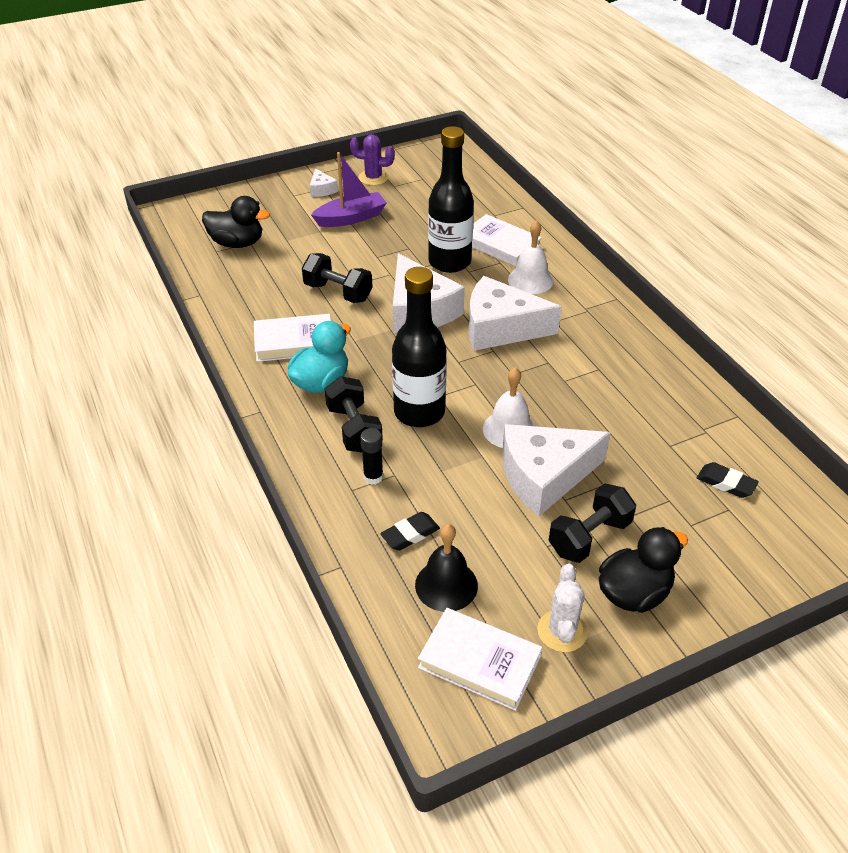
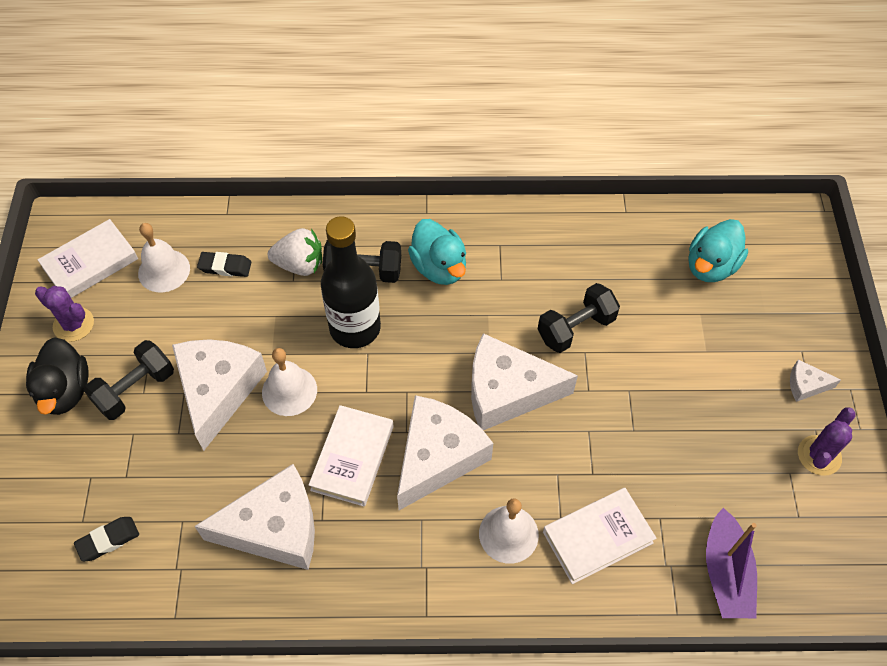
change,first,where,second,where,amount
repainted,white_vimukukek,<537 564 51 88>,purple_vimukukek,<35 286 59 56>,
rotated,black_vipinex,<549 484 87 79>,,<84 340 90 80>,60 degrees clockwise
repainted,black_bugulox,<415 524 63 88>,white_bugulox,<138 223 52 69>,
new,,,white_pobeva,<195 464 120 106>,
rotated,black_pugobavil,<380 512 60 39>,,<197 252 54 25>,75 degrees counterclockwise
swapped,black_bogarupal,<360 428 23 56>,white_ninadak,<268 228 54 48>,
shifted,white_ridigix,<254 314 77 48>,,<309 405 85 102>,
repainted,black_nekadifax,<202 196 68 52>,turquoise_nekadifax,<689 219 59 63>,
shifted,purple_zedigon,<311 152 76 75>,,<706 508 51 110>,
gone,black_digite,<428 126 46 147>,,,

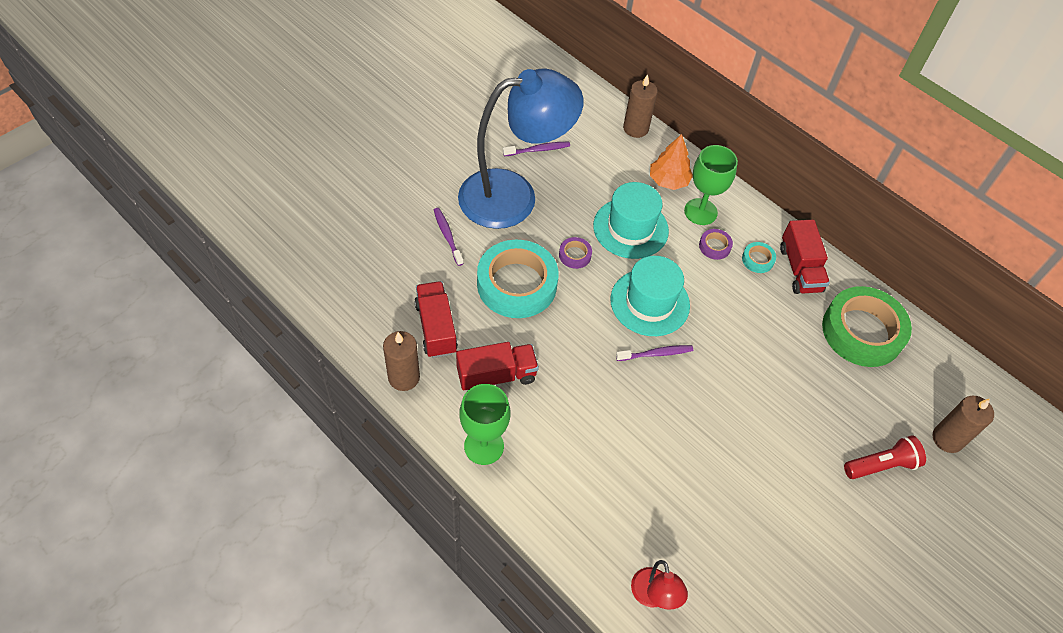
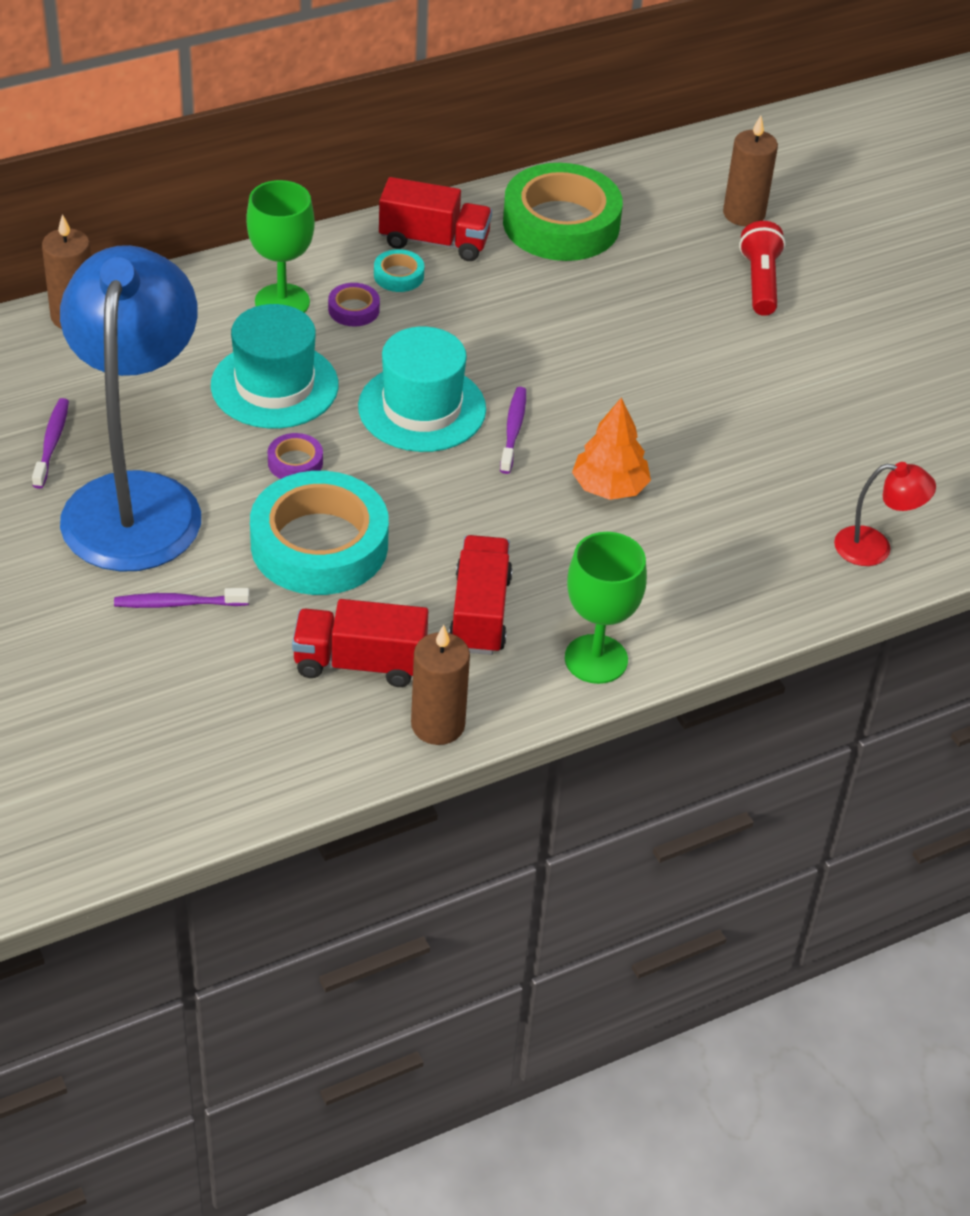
change,first,where,second,where,amount
shifted,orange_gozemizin,<650 134 43 56>,,<572 397 79 103>,

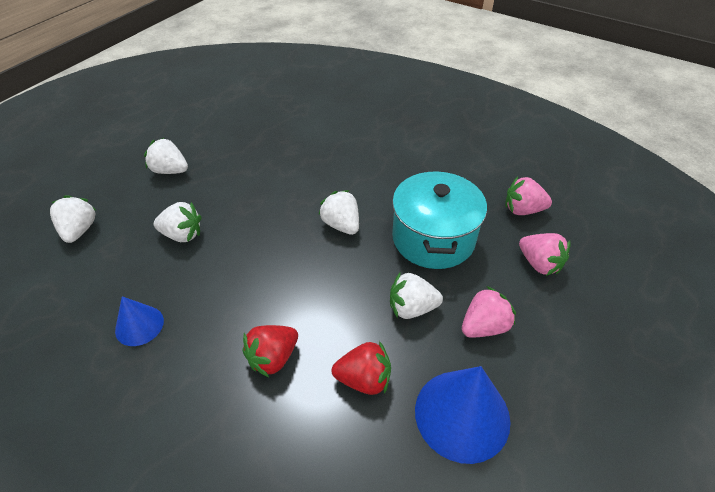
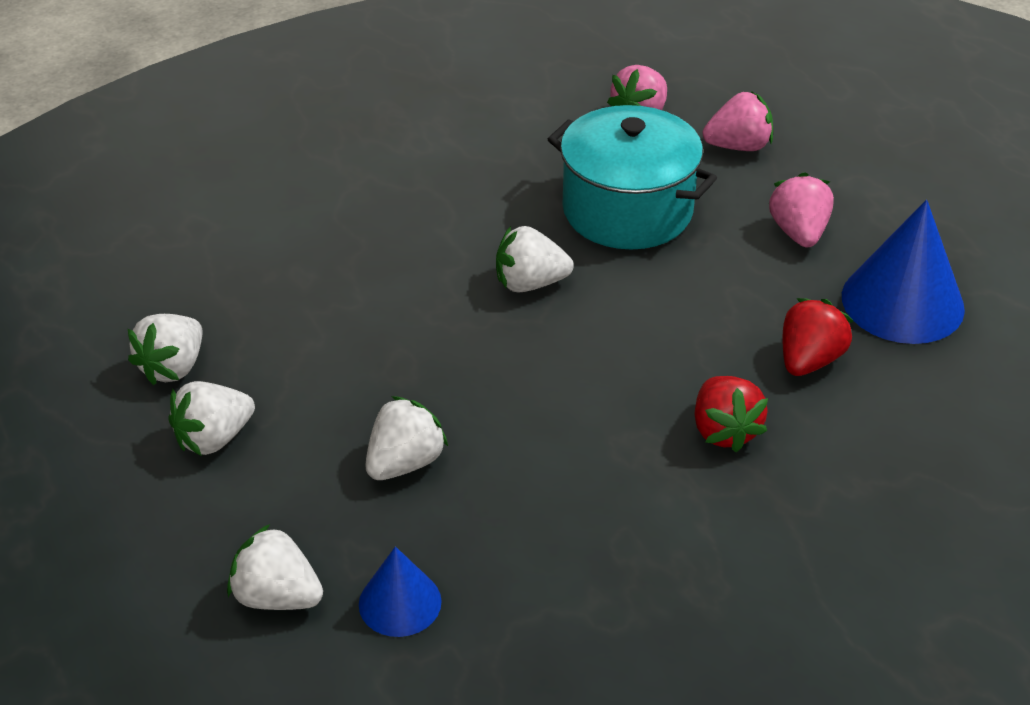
change,first,where,second,where,amount
shifted,white_ninadak,<390 273 53 46>,,<128 314 75 71>,
shifted,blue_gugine,<115 296 49 50>,,<359 546 83 91>,

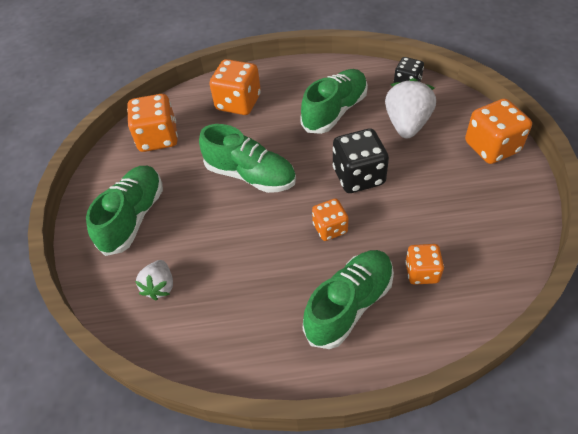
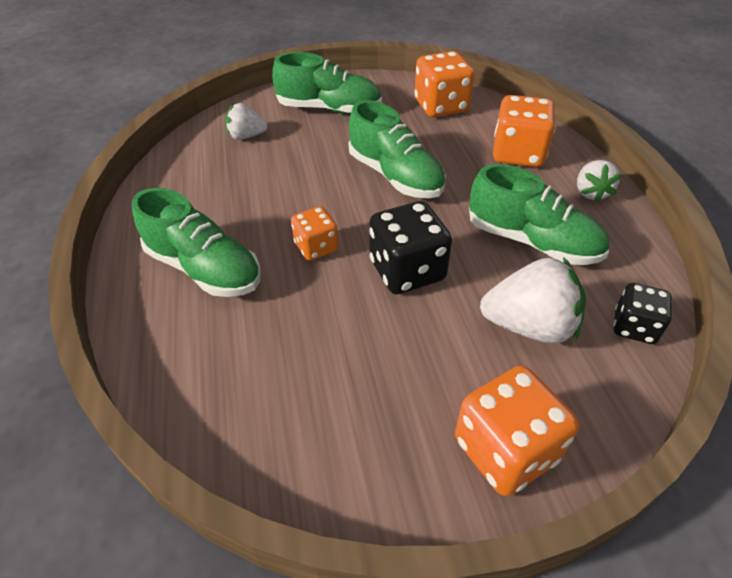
change,first,where,second,where,amount
rotated,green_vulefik,<199 124 97 69>,,<348 100 98 98>,60 degrees counterclockwise
new,,,white_ninadak,<577 160 45 42>,
gone,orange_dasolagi,<405 244 39 41>,,,

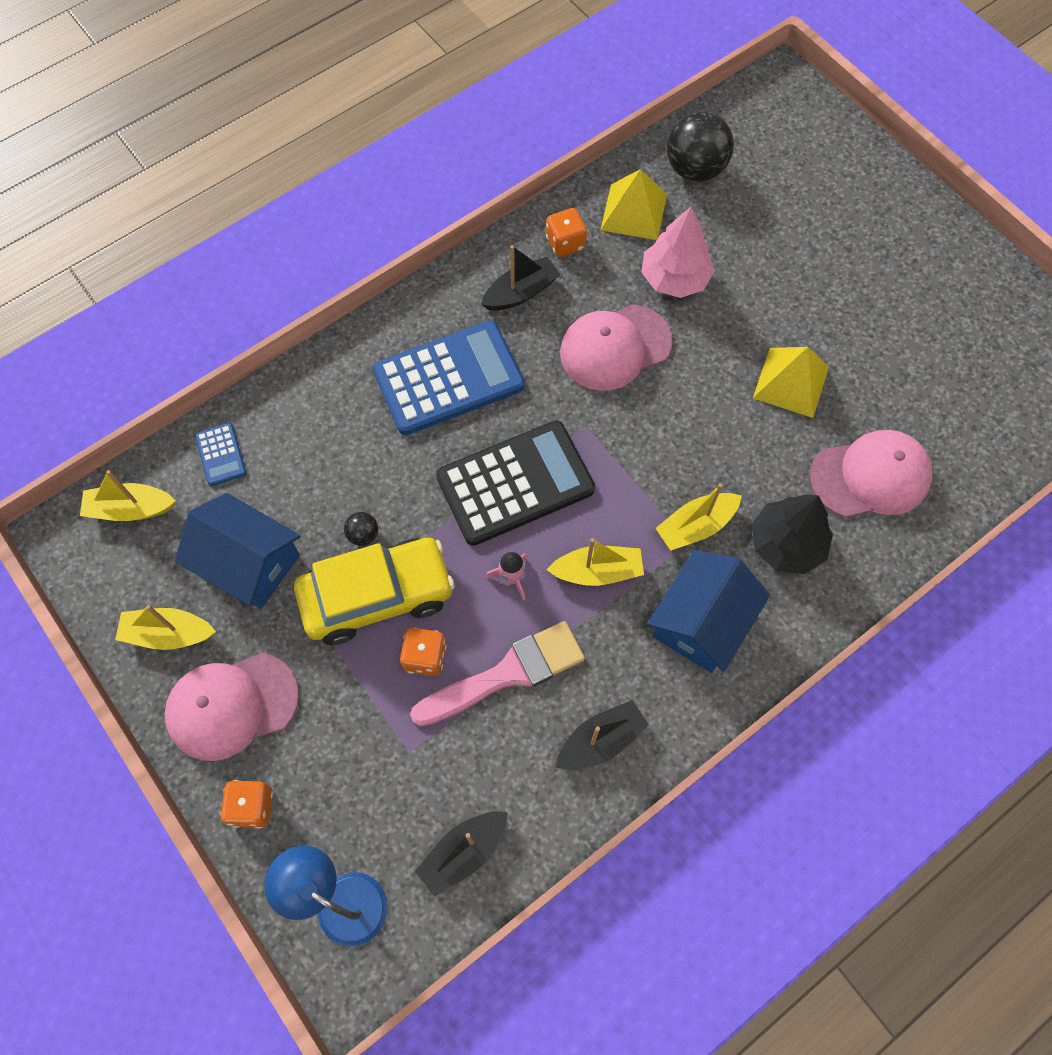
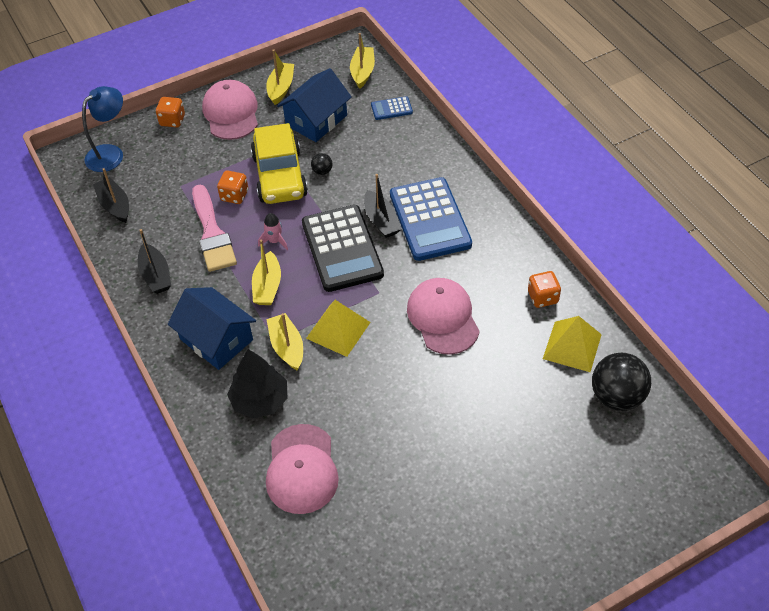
change,first,where,second,where,amount
shifted,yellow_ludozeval,<753 347 76 71>,,<306 300 65 57>,
shifted,black_zedigon,<481 245 79 66>,,<364 174 38 64>,
gone,pink_gozemizin,<641 207 74 91>,,,

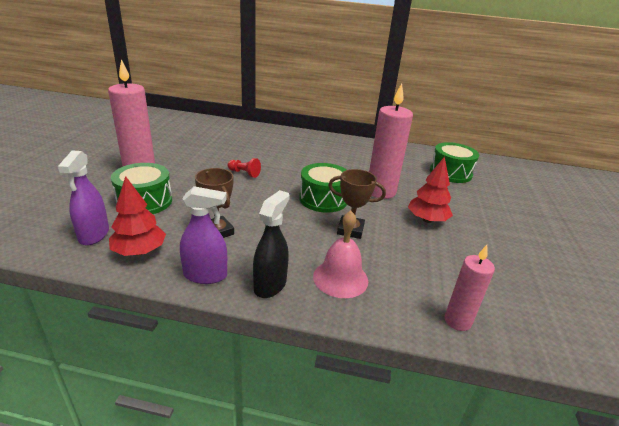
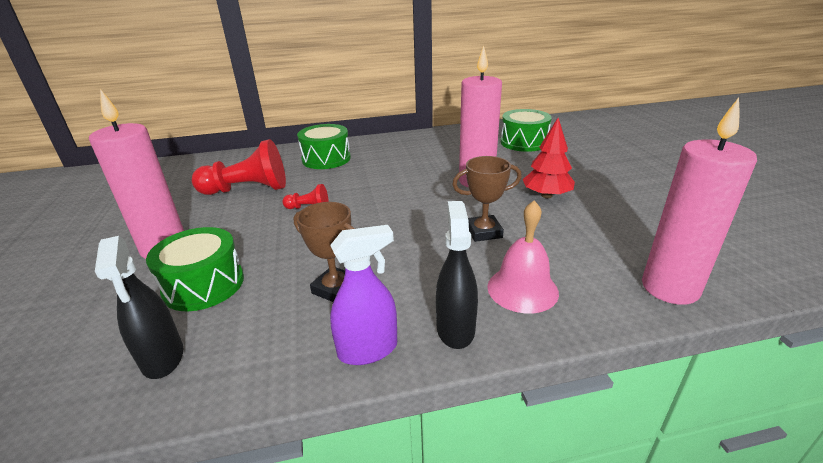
change,first,where,second,where,amount
repainted,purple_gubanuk,<57 150 52 96>,black_gubanuk,<95 236 88 143>,
new,,,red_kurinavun,<192 139 94 56>,
shifted,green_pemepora,<299 163 48 50>,,<297 124 54 45>,
scaled,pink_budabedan,<444 245 51 86>,,<642 98 115 207>,x1.71
gone,red_gozemizin,<109 176 57 80>,,,

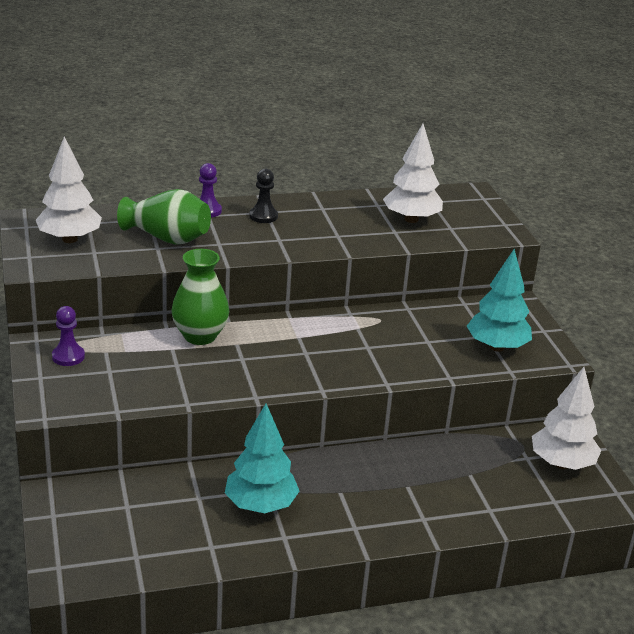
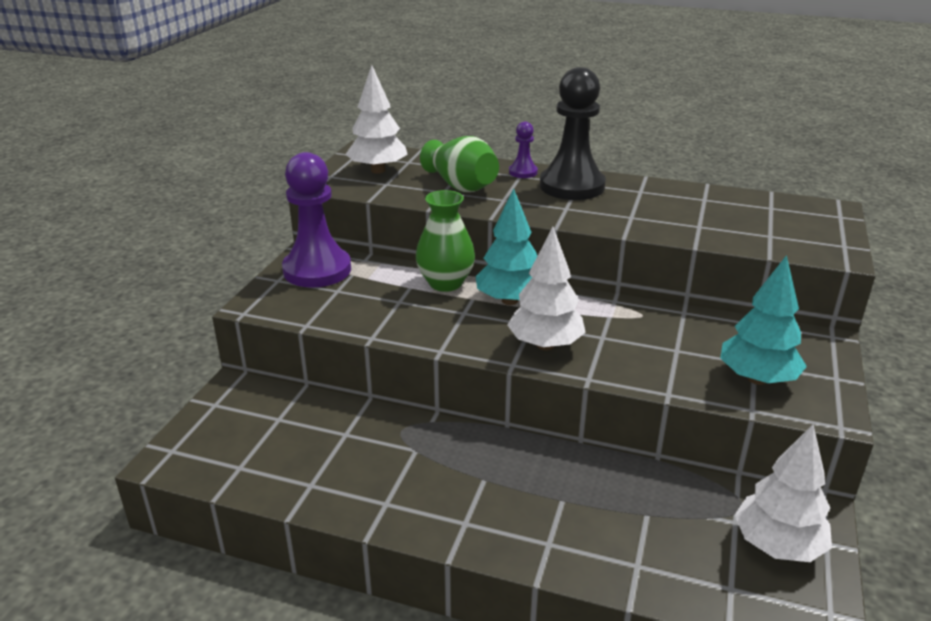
change,first,where,second,where,amount
scaled,purple_kurinavun,<52 306 33 60>,,<282 152 69 136>,x2.19
shifted,turquoise_gozemizin,<225 404 75 109>,,<475 188 62 117>,
shifted,white_gozemizin,<383 124 60 99>,,<507 227 79 123>,
scaled,black_kurinavun,<249 169 29 54>,,<540 67 66 133>,x2.19

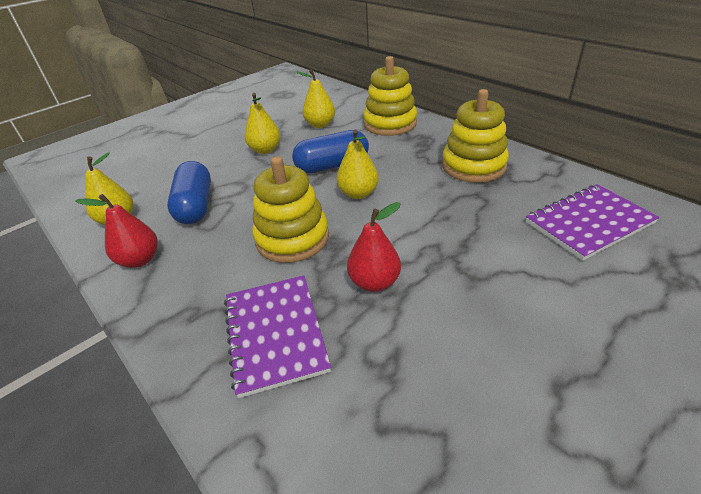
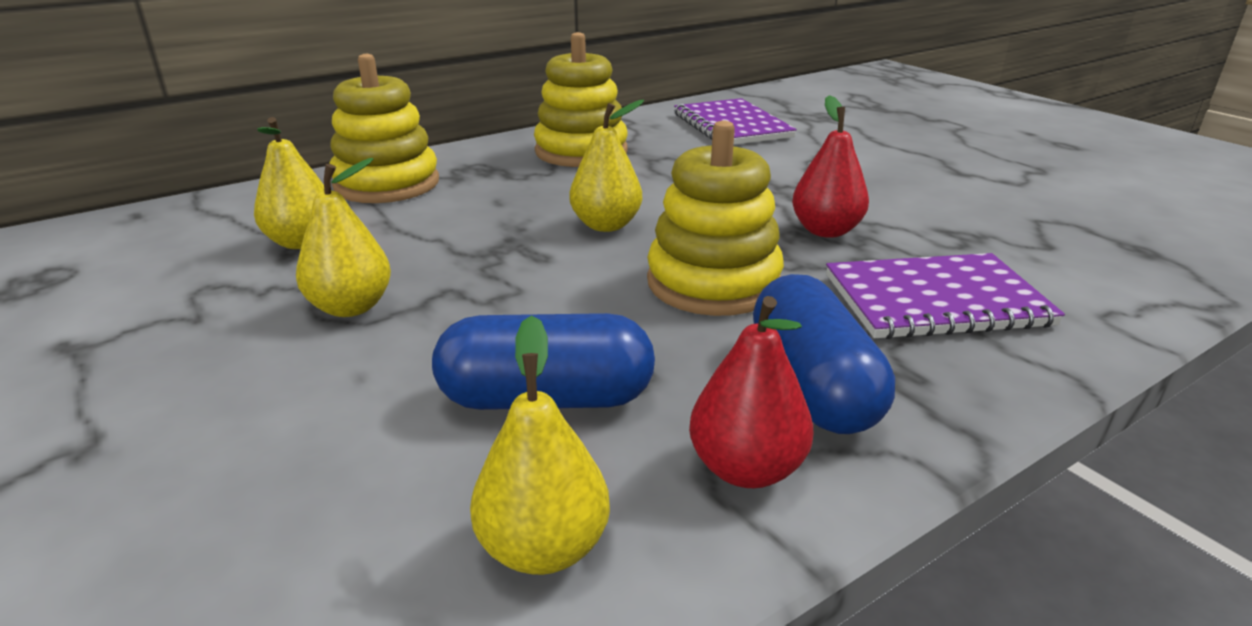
change,first,where,second,where,amount
shifted,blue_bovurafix,<292 130 77 43>,,<753 274 142 160>,

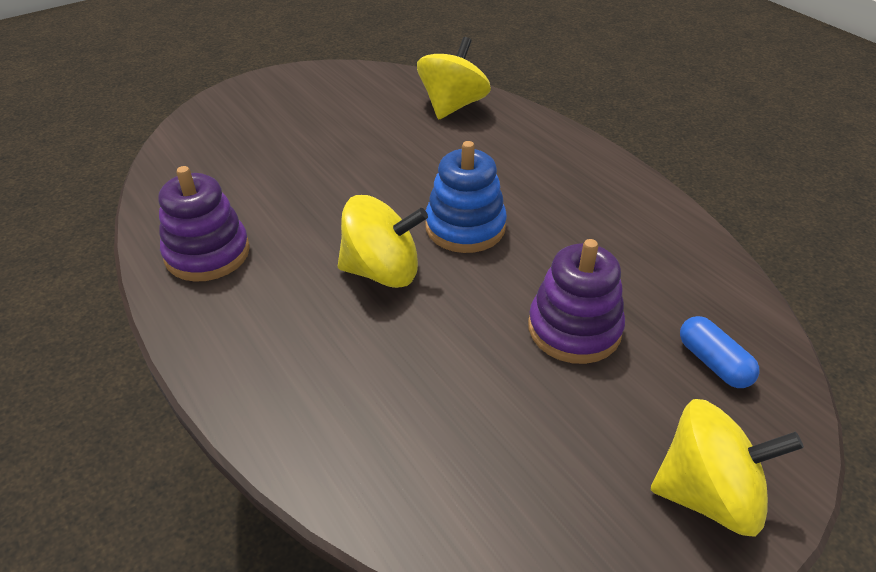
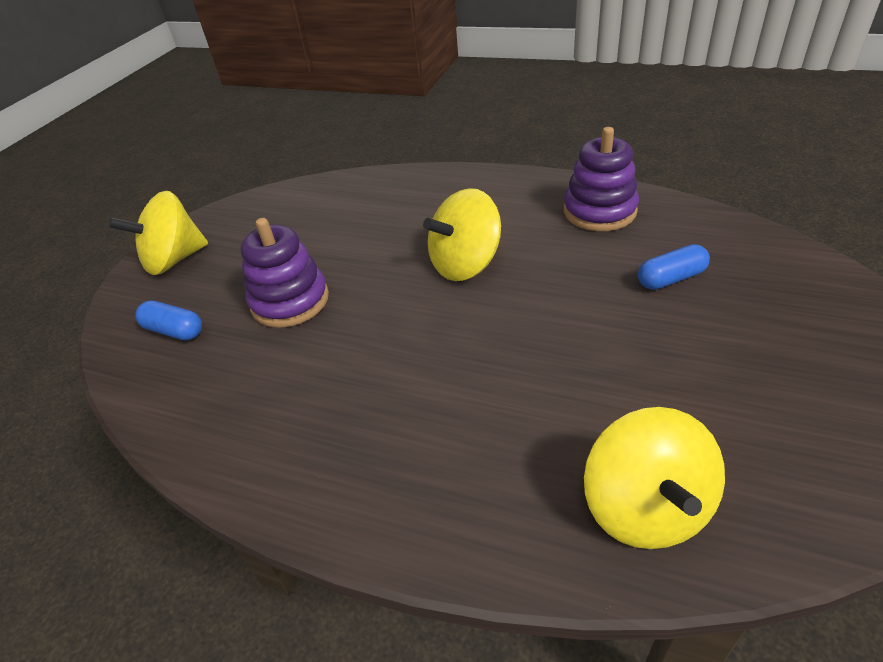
change,first,where,second,where,amount
new,,,blue_bovurafix,<638 244 72 46>,
gone,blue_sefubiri,<425 141 82 112>,,,

